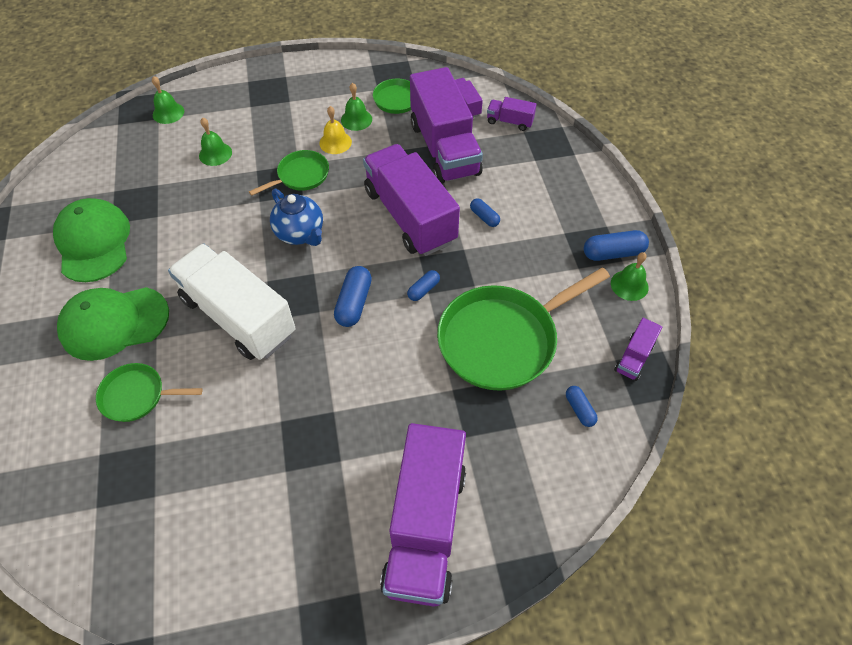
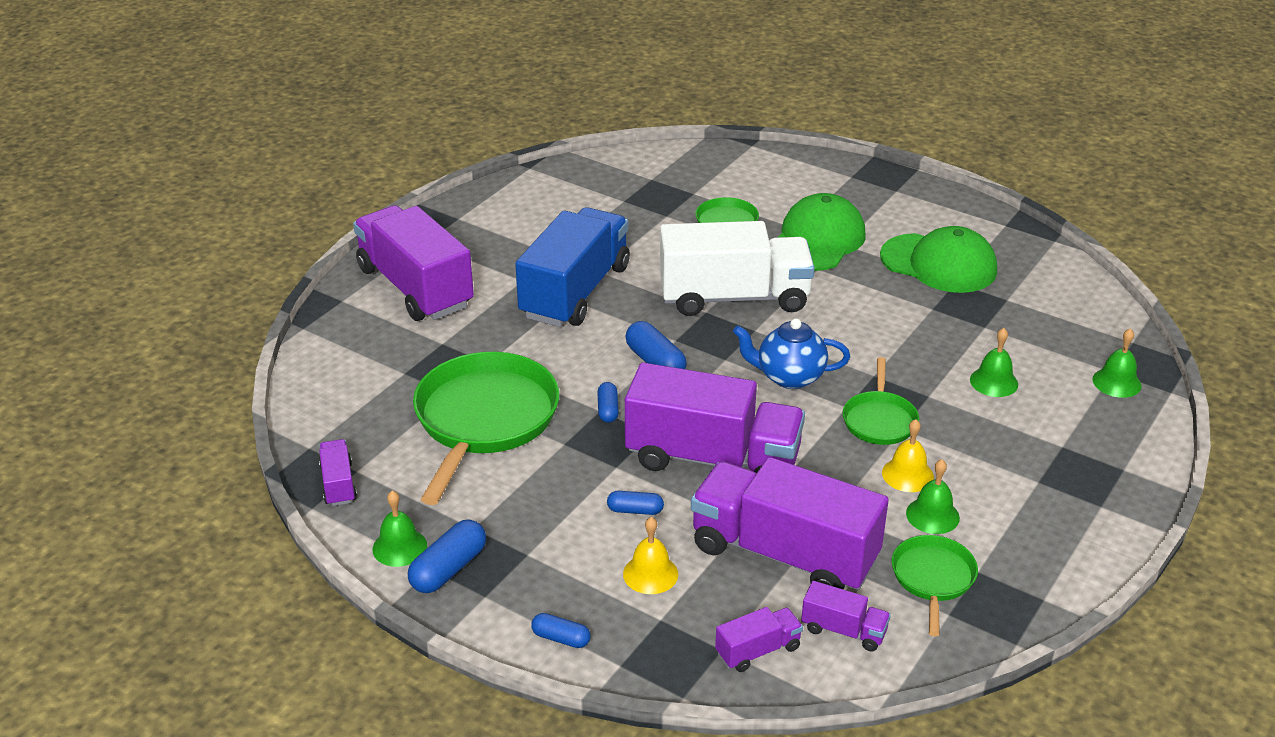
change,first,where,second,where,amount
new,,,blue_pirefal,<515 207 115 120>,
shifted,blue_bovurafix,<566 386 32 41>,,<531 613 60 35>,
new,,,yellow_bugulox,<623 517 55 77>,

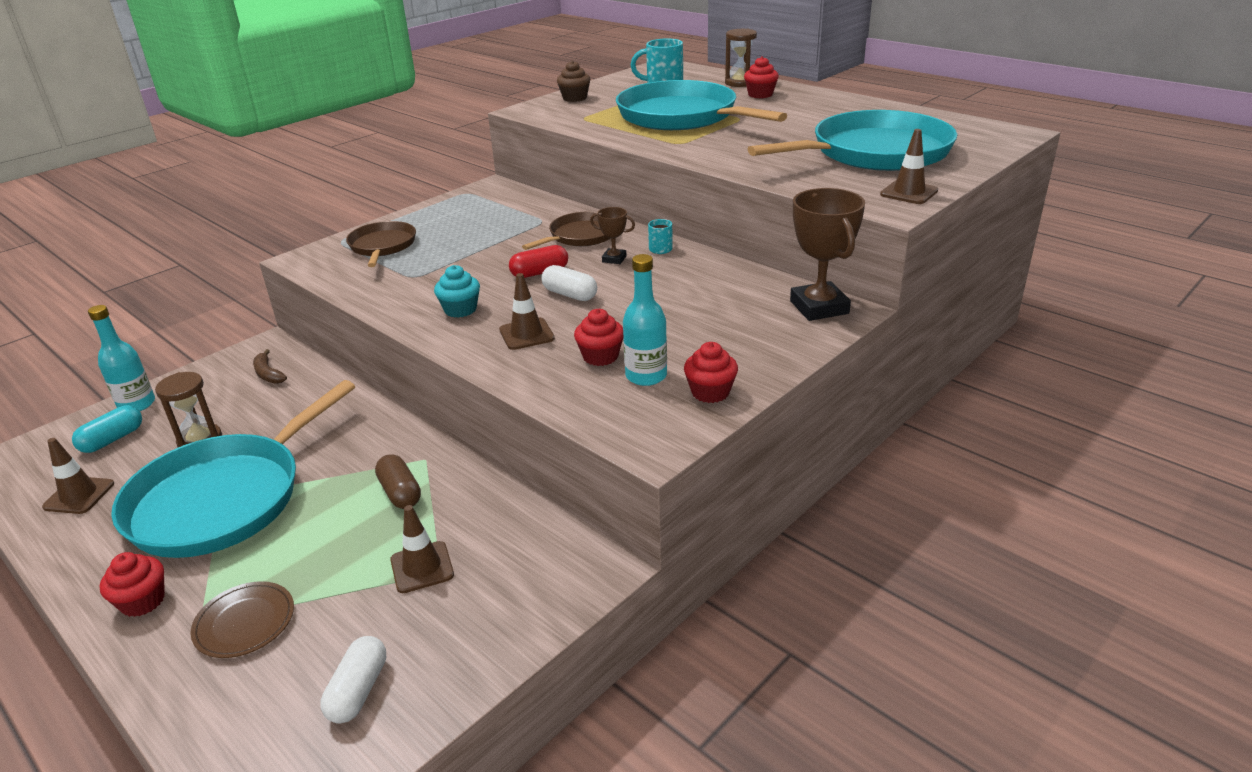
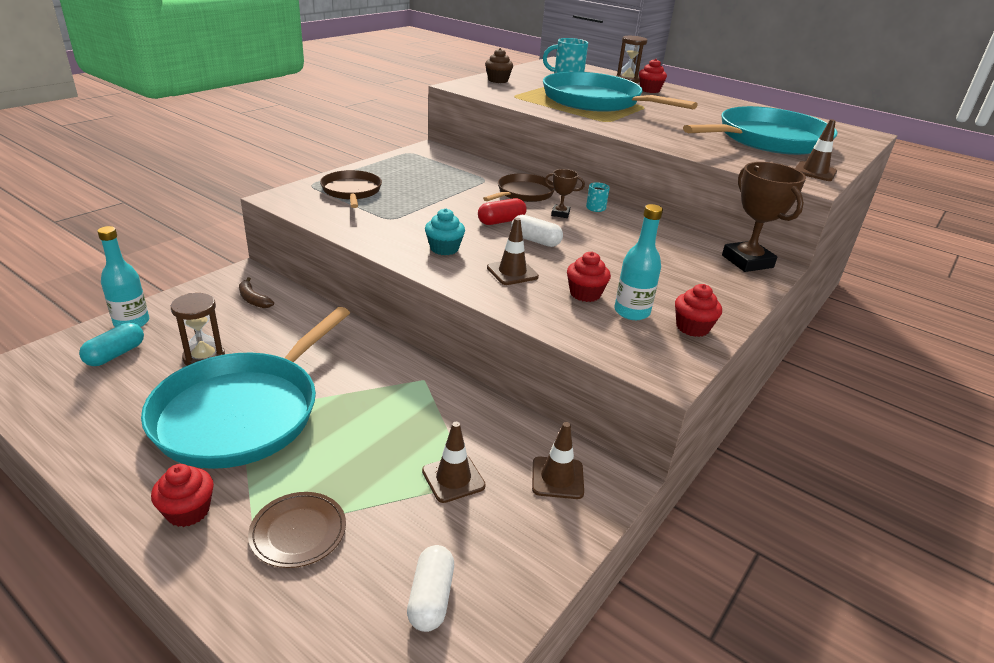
change,first,where,second,where,amount
shifted,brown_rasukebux,<42 438 72 76>,,<532 422 52 77>,
gone,brown_bovurafix,<375 454 46 55>,,,

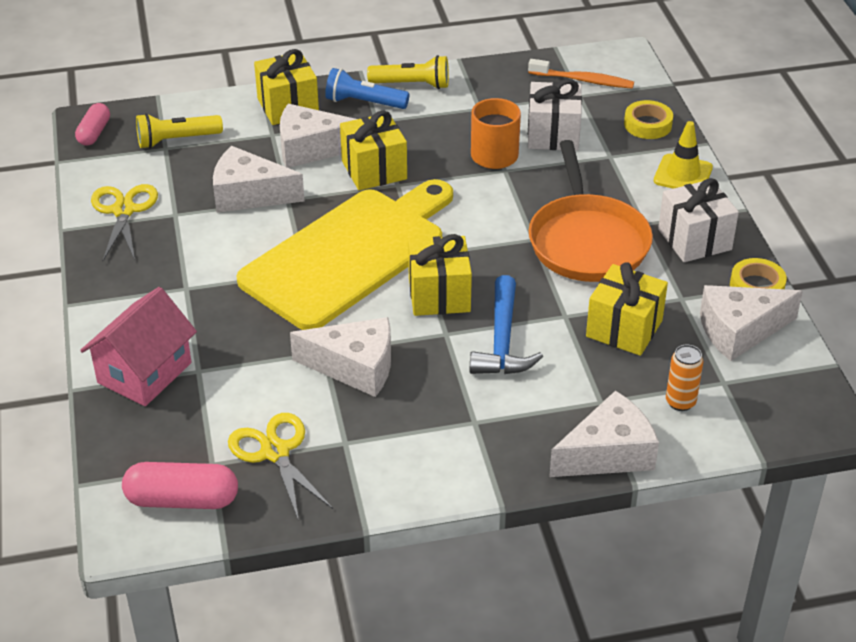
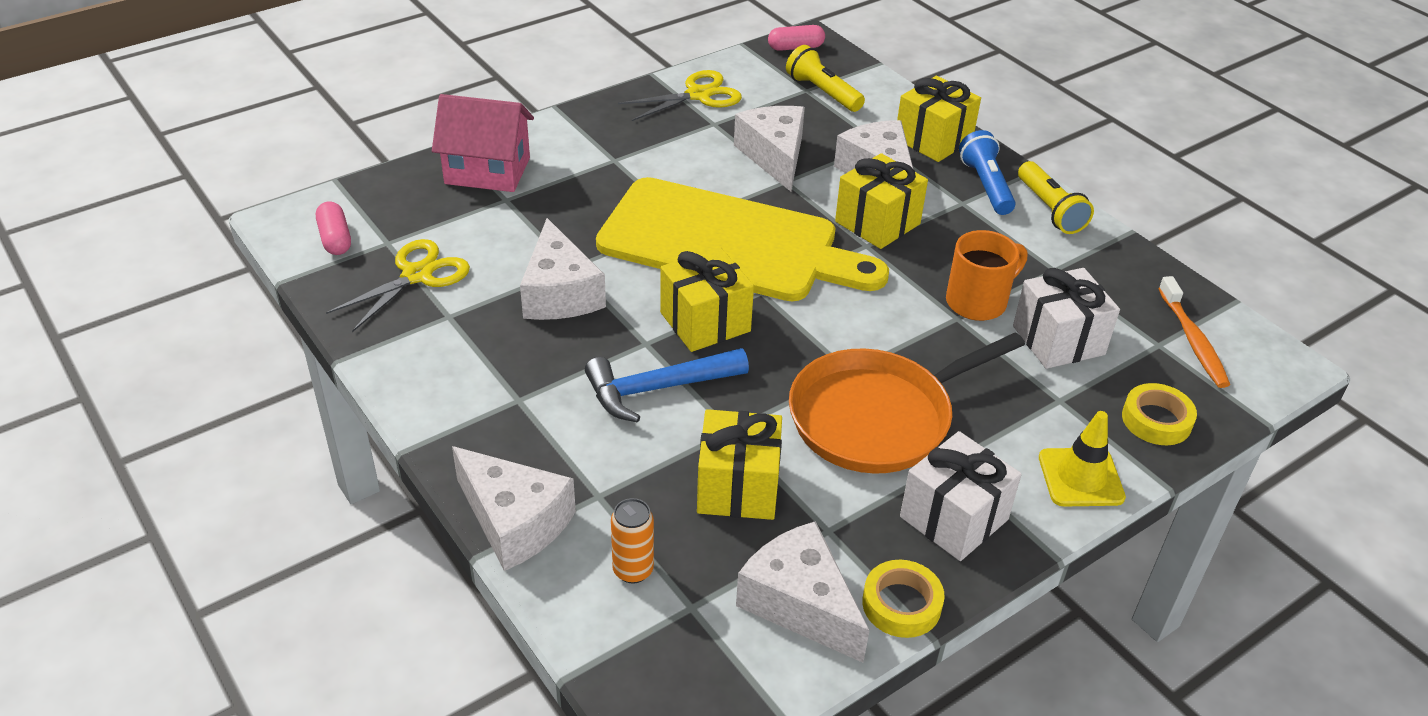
change,first,where,second,where,amount
scaled,pink_bovurafix,<122 462 116 47>,,<316 201 35 54>,x0.64

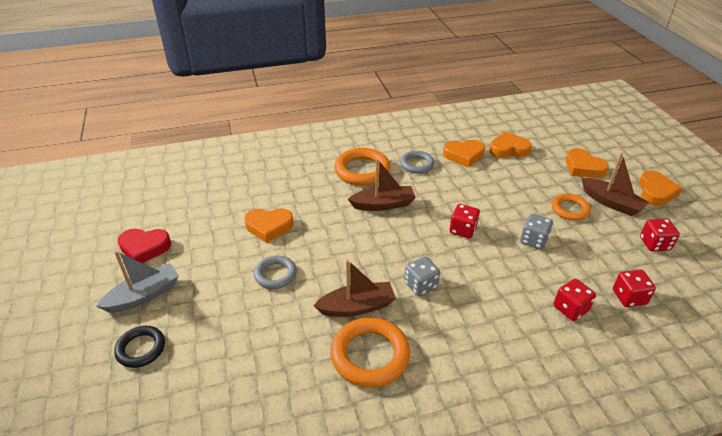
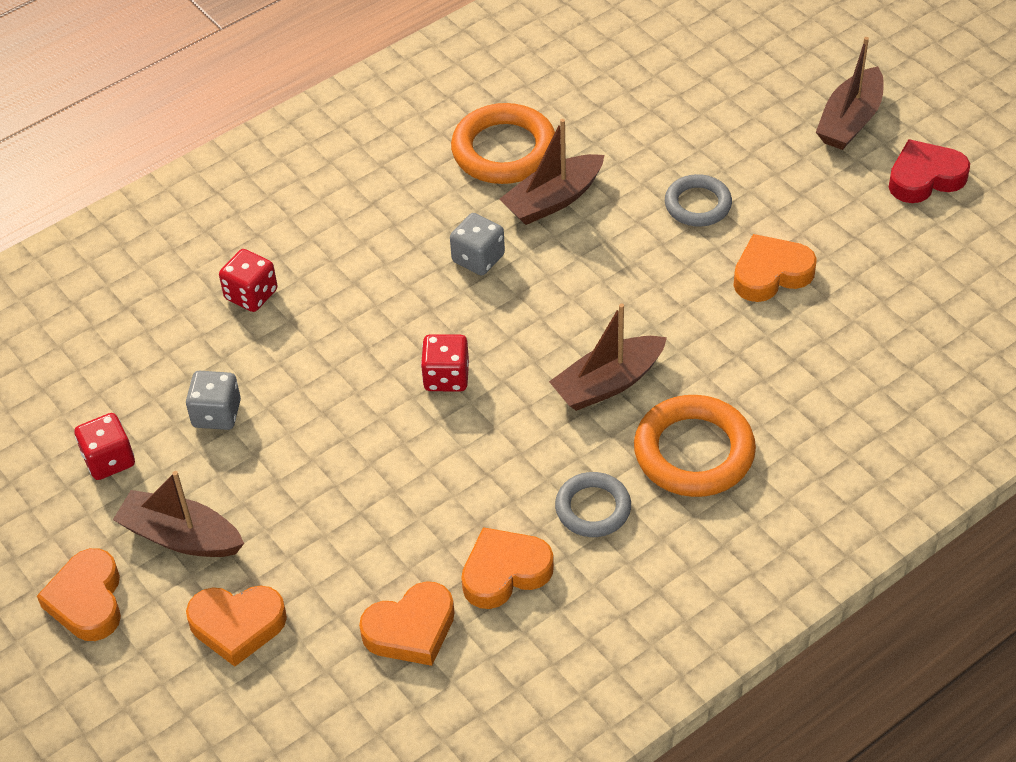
change,first,where,second,where,amount
shifted,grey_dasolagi,<520 214 33 36>,,<186 371 55 59>,
rotated,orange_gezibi,<566 148 43 30>,,<186 585 101 82>,150 degrees clockwise
repainted,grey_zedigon,<96 251 83 62>,brown_zedigon,<816 37 68 113>,
gone,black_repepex,<114 326 51 42>,,,
gone,orange_repepex,<552 194 39 27>,,,
gone,red_dasolagi,<613 270 43 37>,,,

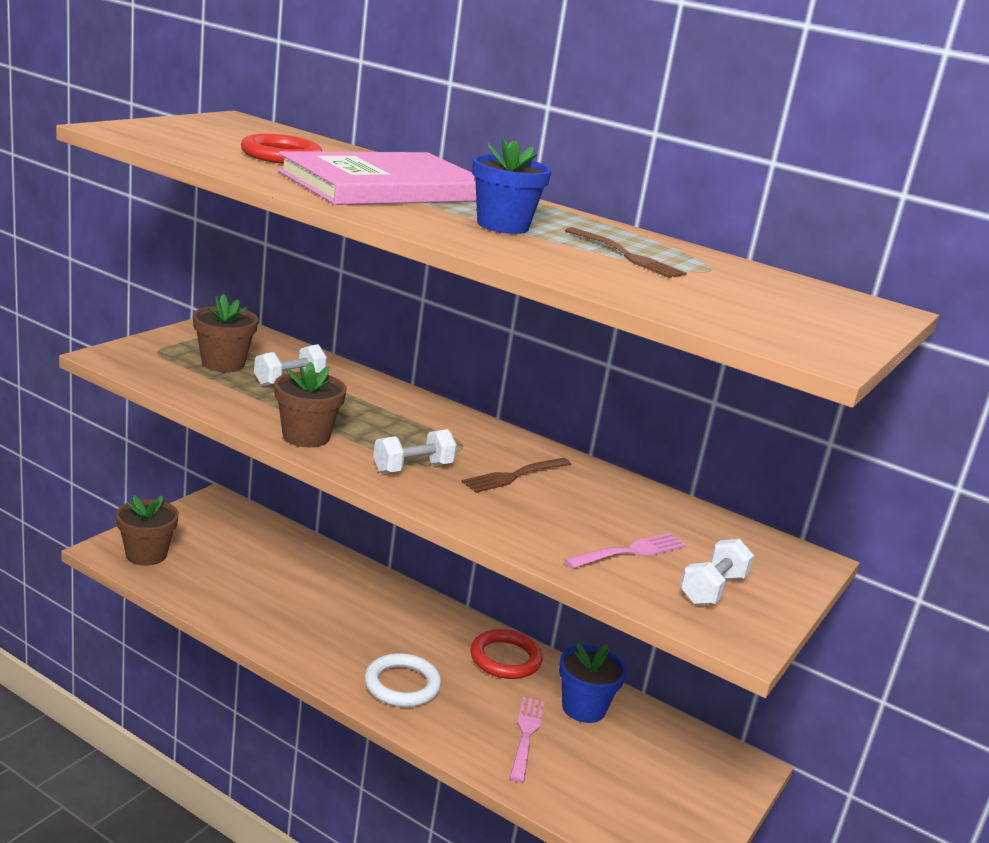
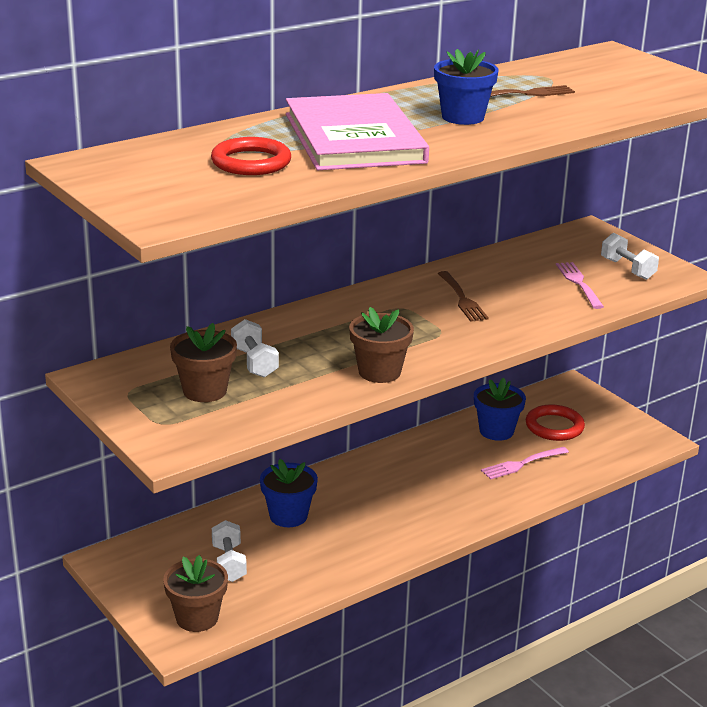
change,first,where,second,where,amount
shifted,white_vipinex,<373 429 84 44>,,<212 520 35 62>,
new,,,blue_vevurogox,<260 459 58 68>,
rotated,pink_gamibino,<510 697 34 85>,,<481 447 88 33>,60 degrees counterclockwise
shifted,red_repepex,<470 629 73 50>,,<526 404 59 37>,
gone,white_repepex,<364 653 77 54>,,,

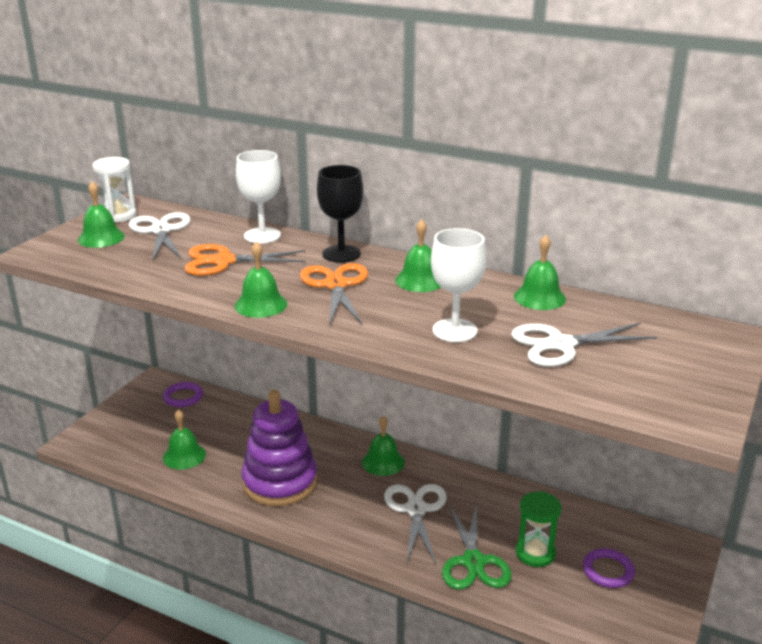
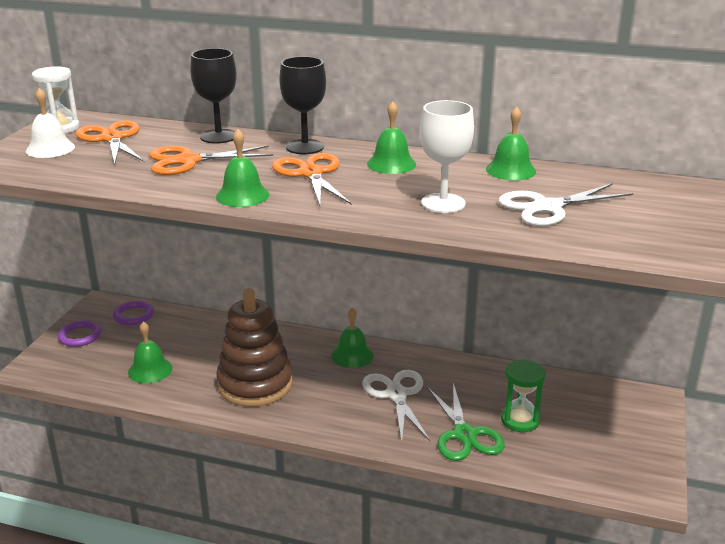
change,first,where,second,where,amount
repainted,green_bugulox,<78 181 47 67>,white_bugulox,<26 88 49 70>,
shifted,purple_repepex,<583 548 52 40>,,<58 320 43 27>,
repainted,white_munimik,<129 212 62 49>,orange_munimik,<76 120 69 45>,
repainted,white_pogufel,<236 150 45 94>,black_pogufel,<190 48 46 96>,
repainted,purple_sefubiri,<241 390 77 116>,brown_sefubiri,<216 288 77 119>,

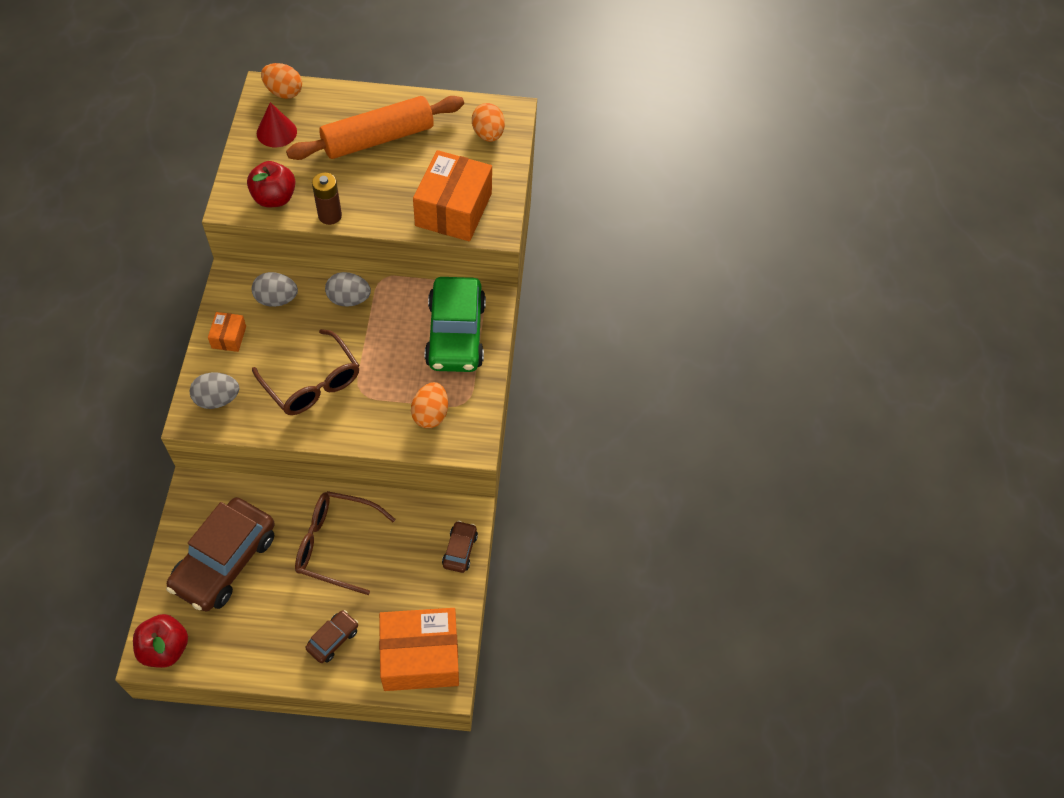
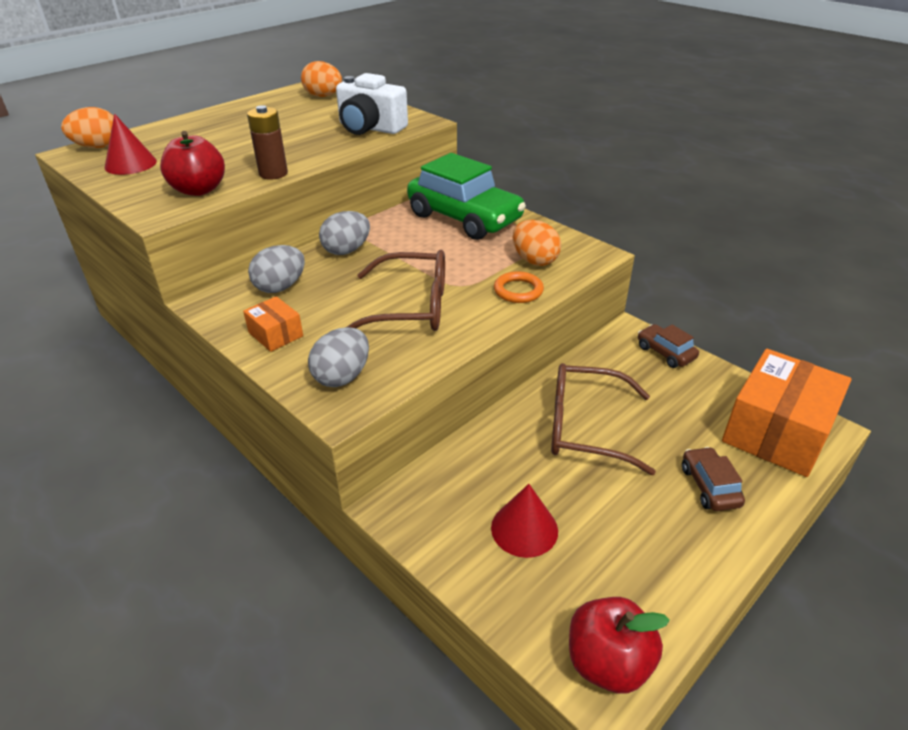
change,first,where,second,where,amount
swapped,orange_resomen,<413 150 79 91>,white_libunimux,<336 73 72 62>,
swapped,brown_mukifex,<166 497 109 114>,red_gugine,<491 484 67 74>,
new,,,orange_repepex,<494 271 50 32>,
rotated,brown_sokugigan,<295 491 100 104>,,<551 363 105 112>,45 degrees clockwise
gone,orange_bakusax,<286 96 178 64>,,,

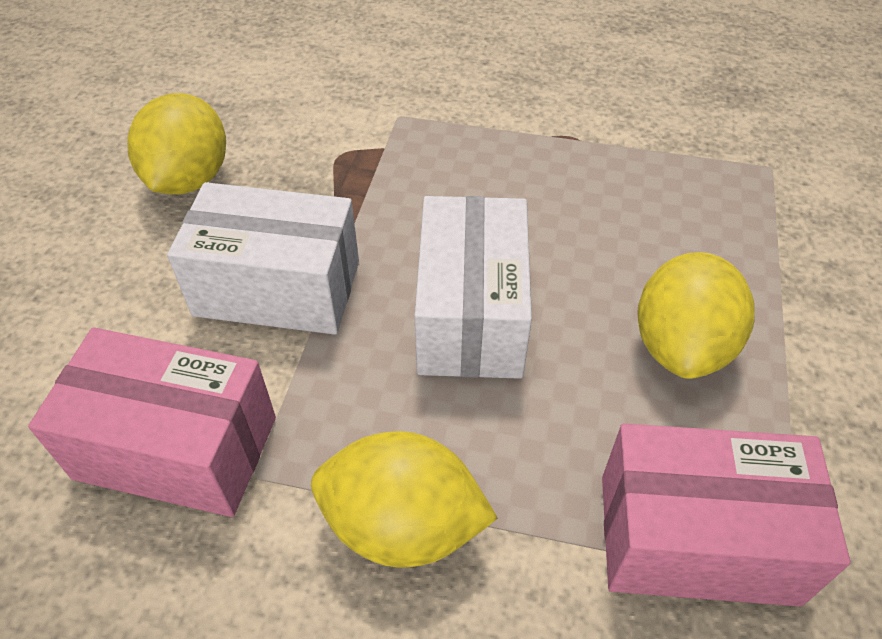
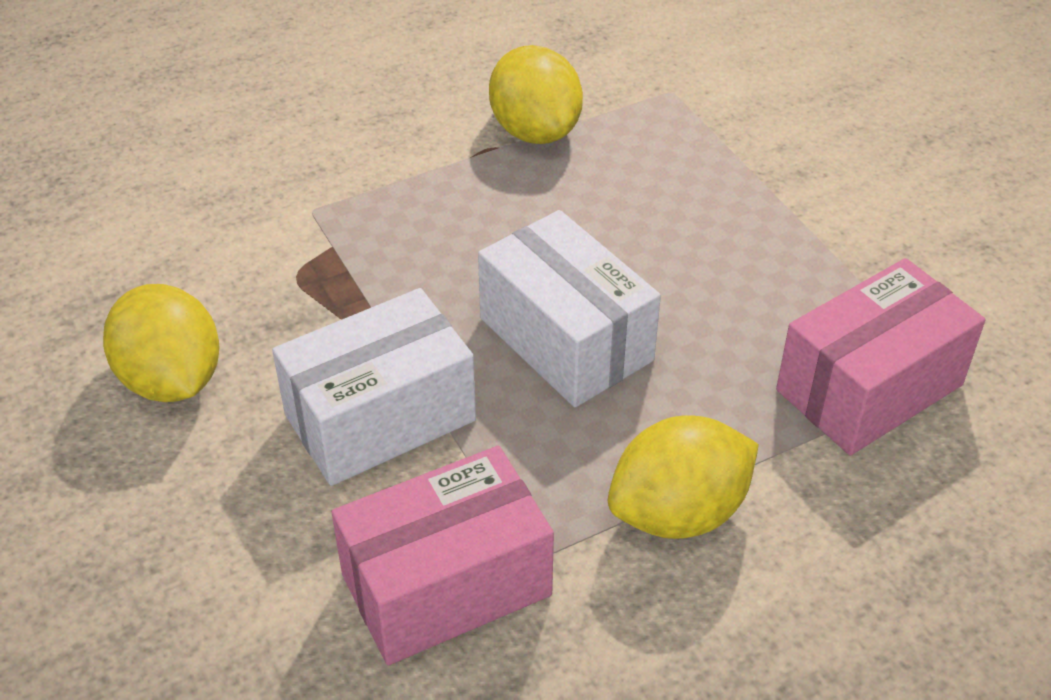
change,first,where,second,where,amount
shifted,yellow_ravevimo,<637 252 118 127>,,<489 45 94 99>,

